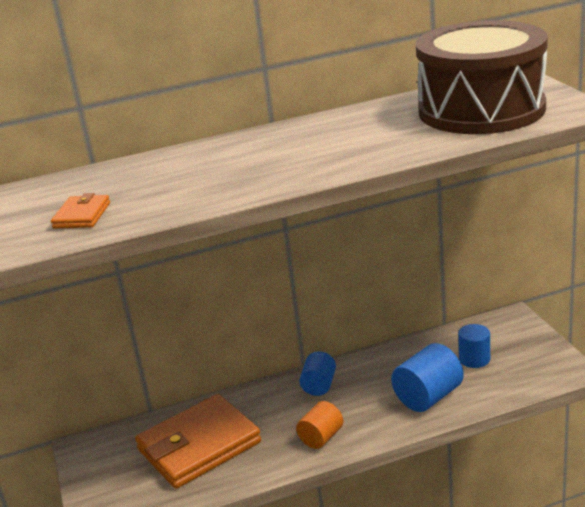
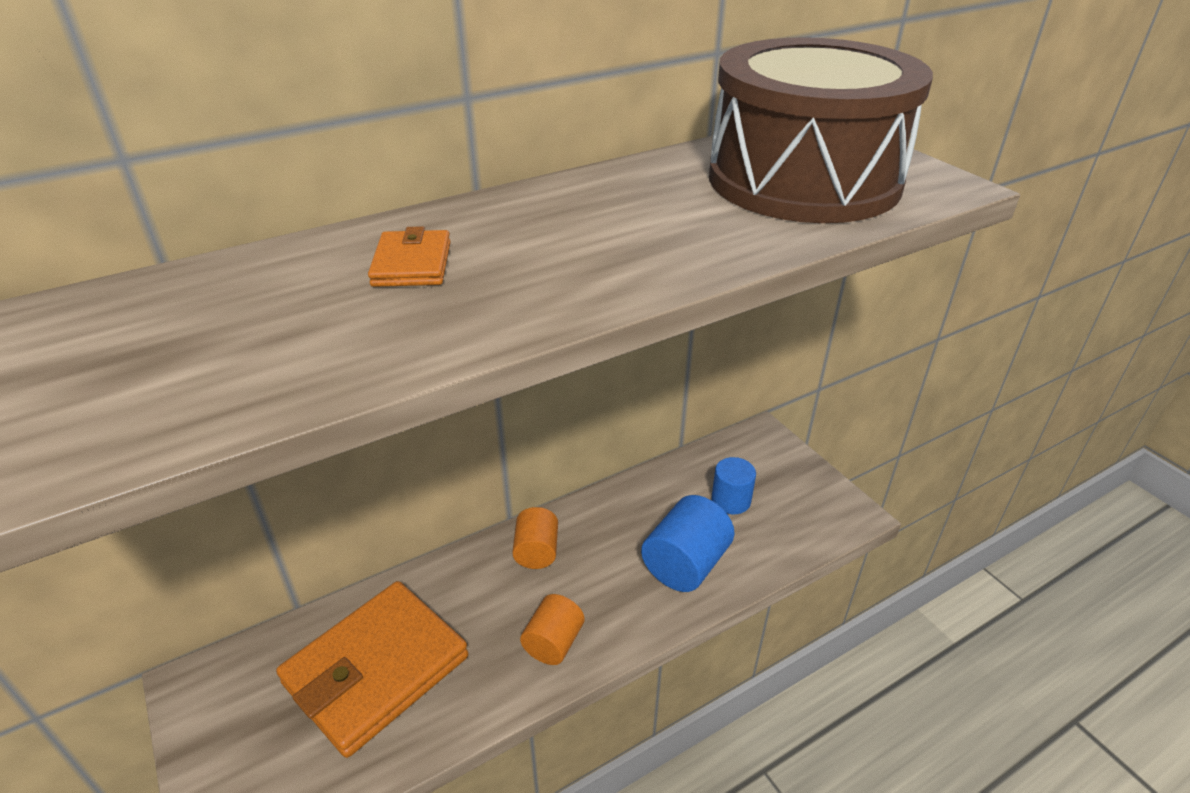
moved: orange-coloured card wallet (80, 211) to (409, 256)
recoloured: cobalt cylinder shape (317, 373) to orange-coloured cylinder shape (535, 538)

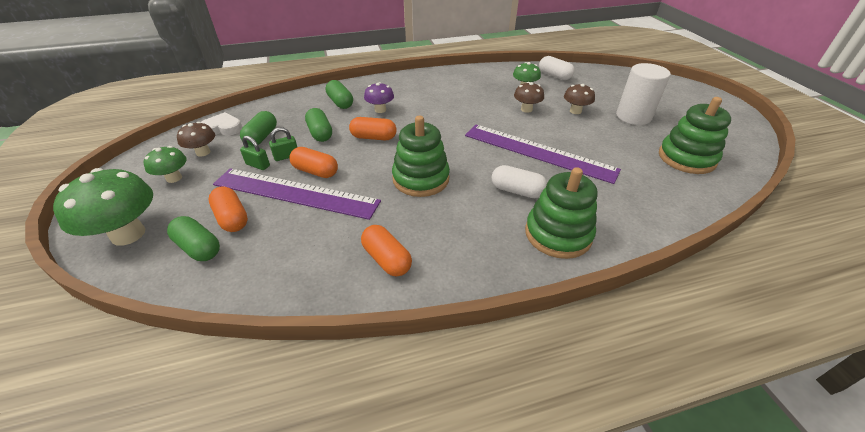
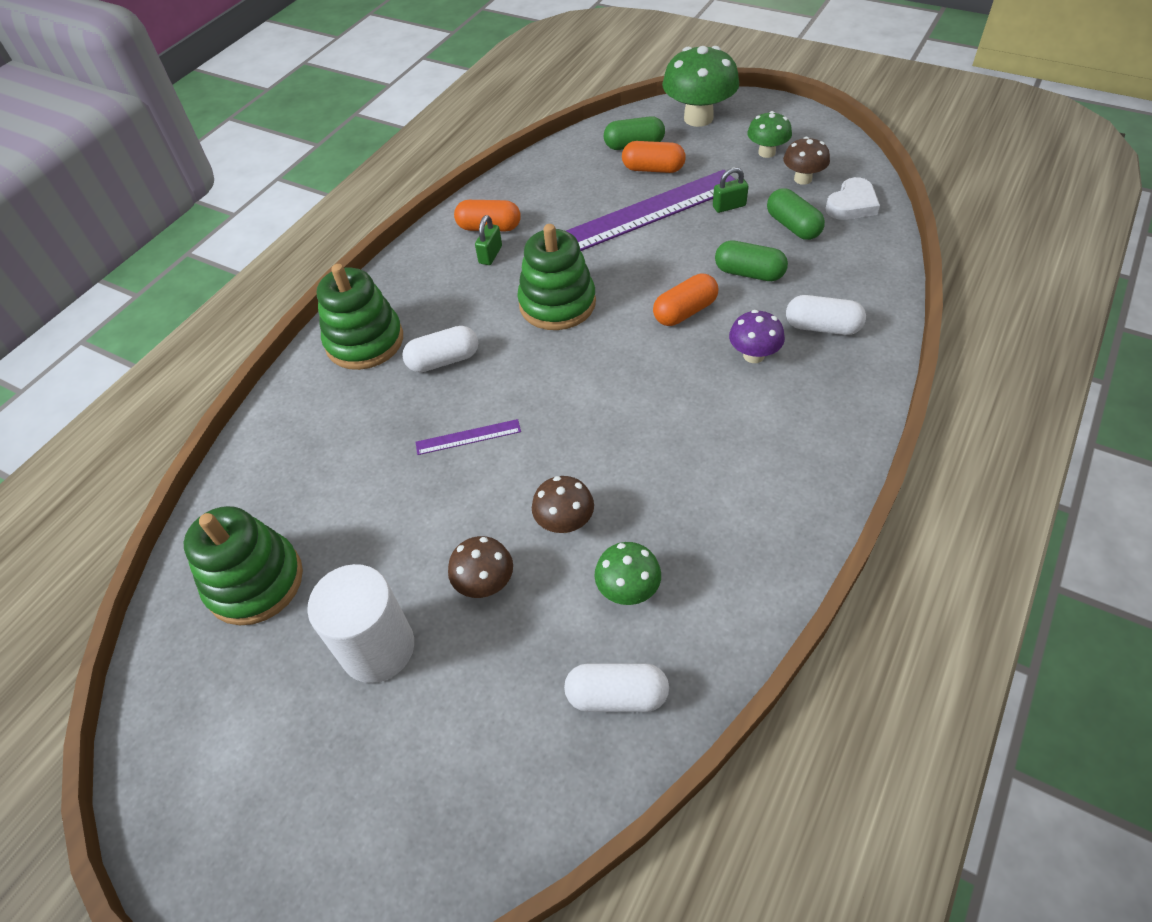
removed: orange-coloured pill (313, 162)
moved: green small lock (283, 144) to (488, 240)
recoloured: green pill (339, 94) to snow-white pill (826, 315)
resized: violet measuring stick (543, 154) = (468, 437) x0.41

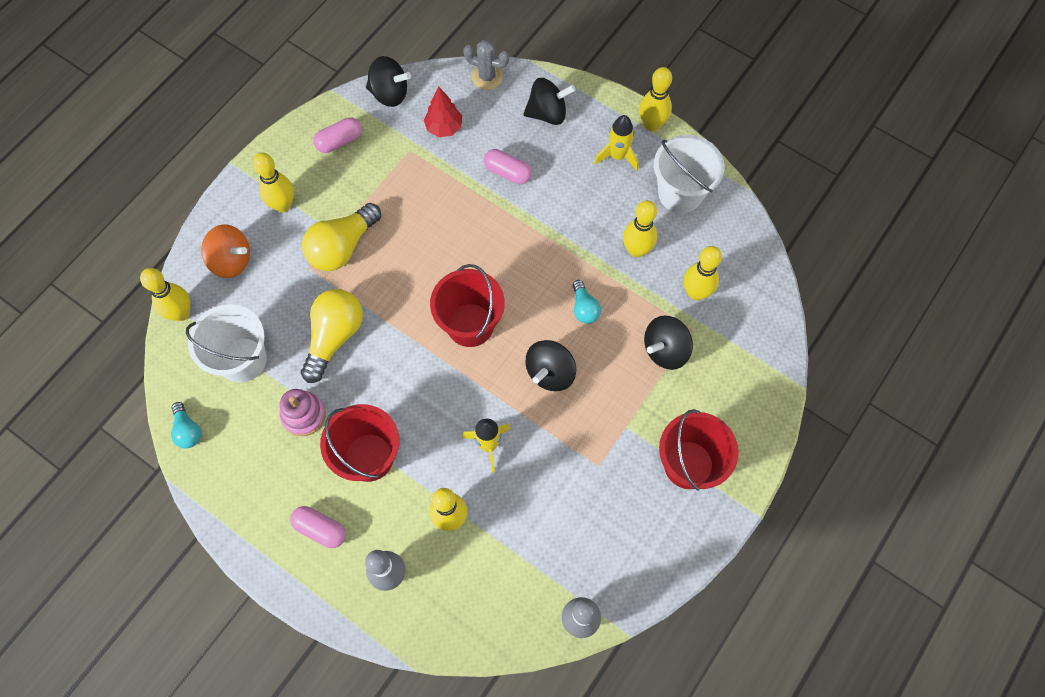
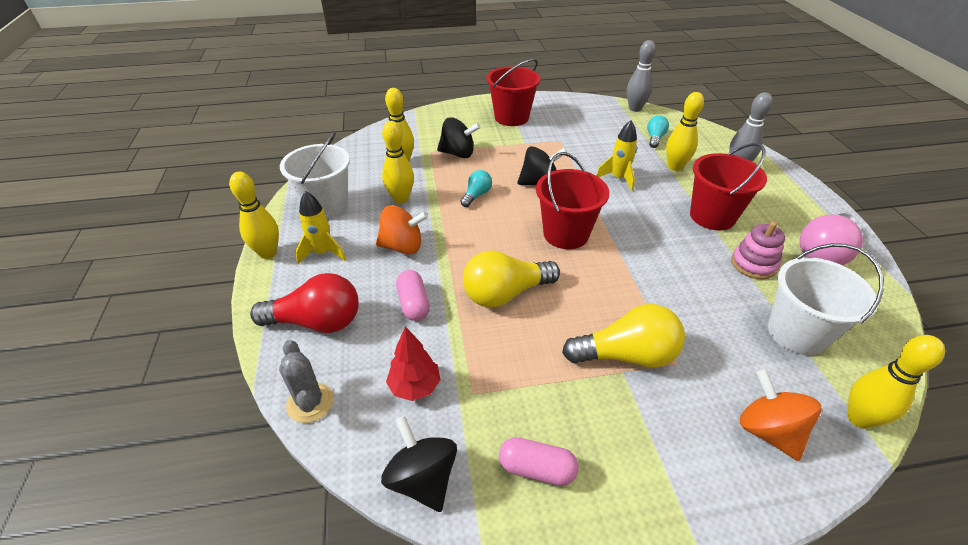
removed: bright yellow bowling pin (273, 182); rosy pill (318, 527)
added: orange-coloured spinning top (402, 230); rosy lightbulb (831, 239)
moved: bright yellow lightbulb (332, 336) to (511, 279); teal lightbulb (186, 425) to (658, 131)
replaced: ebony spinning top (549, 101) to red lightbulb (304, 303)

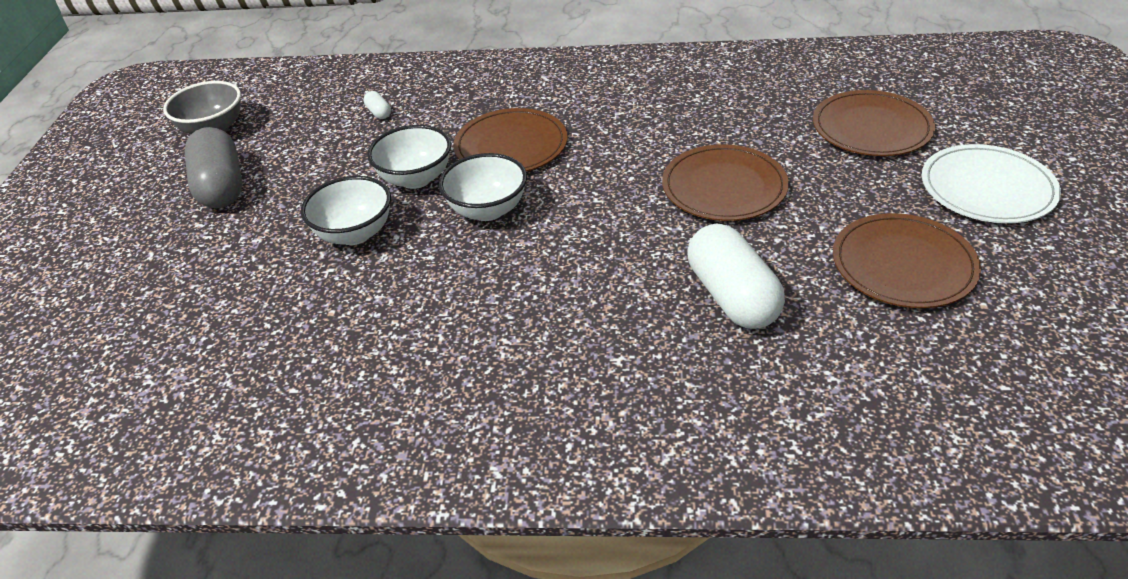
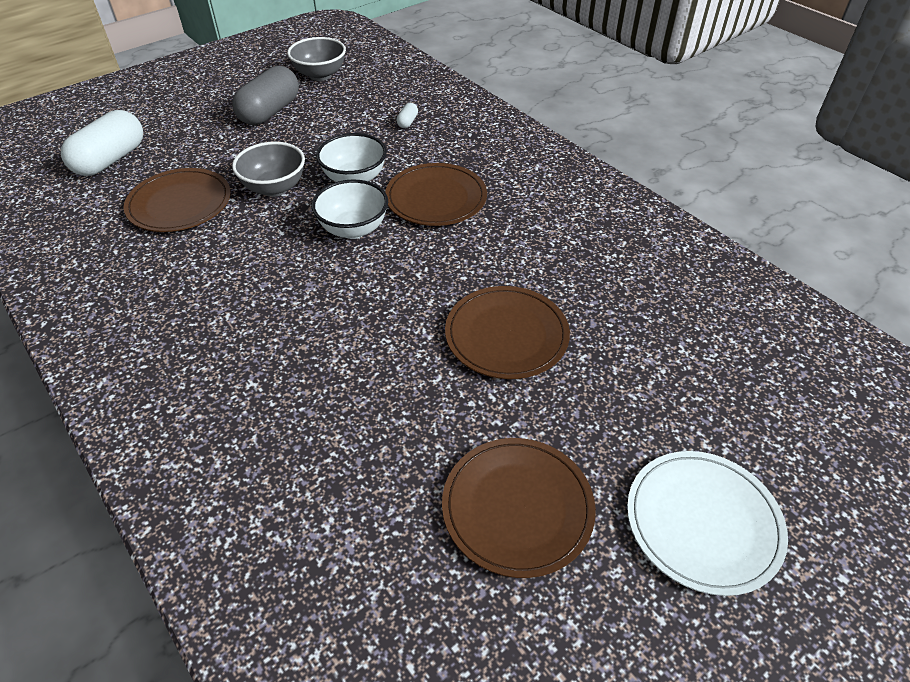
moved: snow-white pill (736, 276) to (102, 143); dark brown flat dish (874, 123) to (177, 200)
recoloured: snow-white bowl (346, 210) to grey bowl (268, 169)

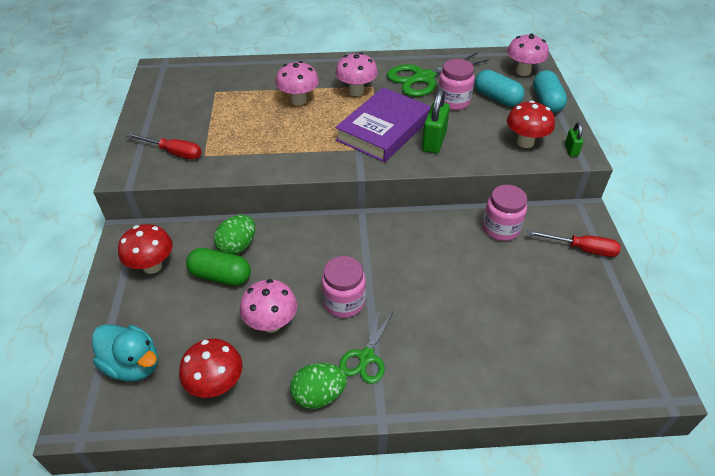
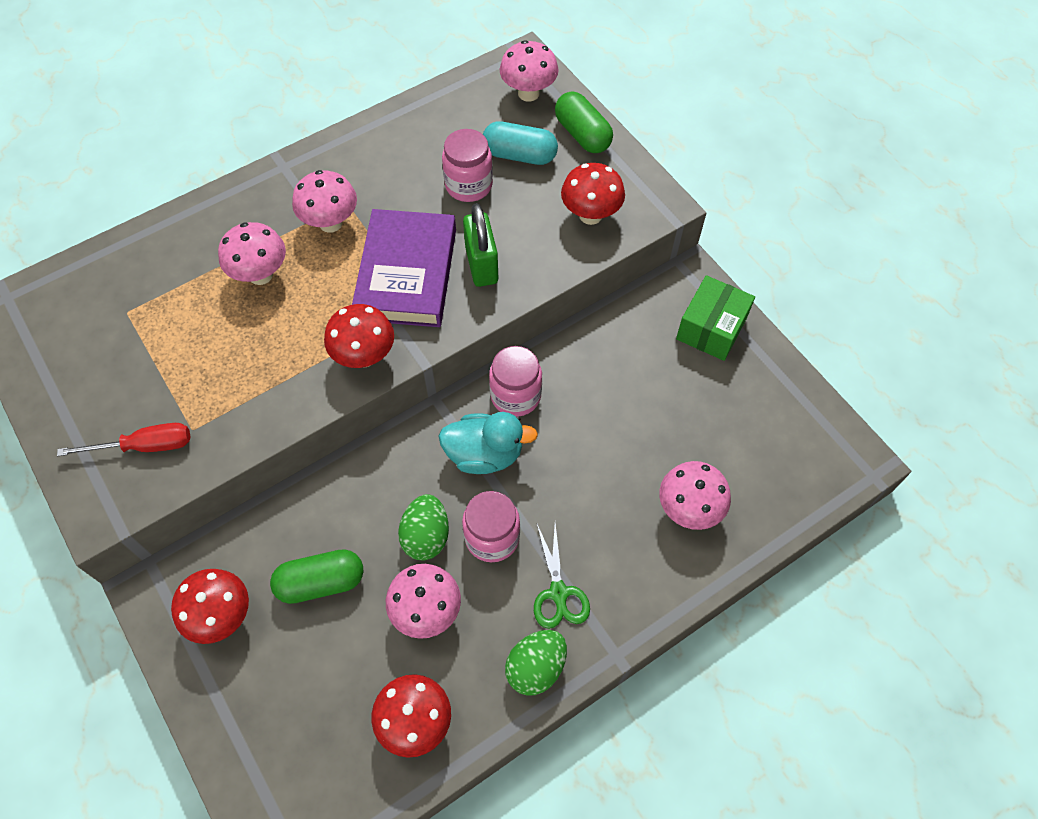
removed: green pair of scissors (438, 75); green small lock (574, 139)
added: red mushroom (359, 336); rosy mushroom (695, 495)
moved: green egg (234, 235) to (423, 527); teal duck (125, 353) to (488, 443); rosy jam jar (505, 213) to (515, 381)
replaced: red hand screwdriver (574, 243) to green package (715, 318)
recoloured: teal pill (550, 91) to green pill (584, 122)

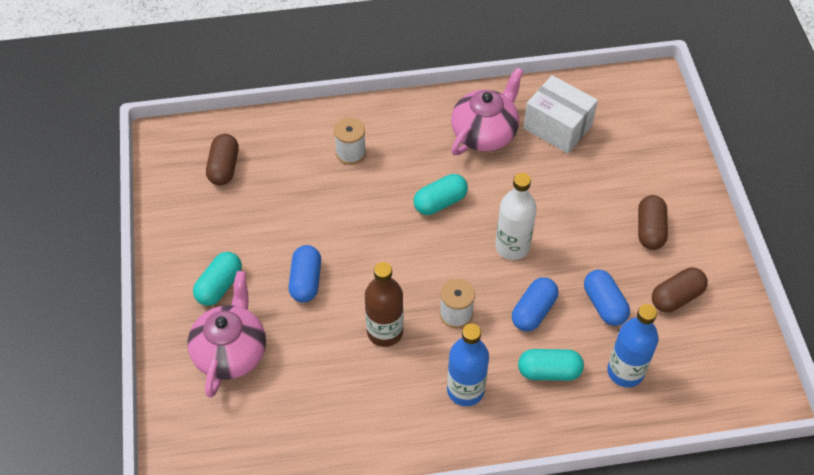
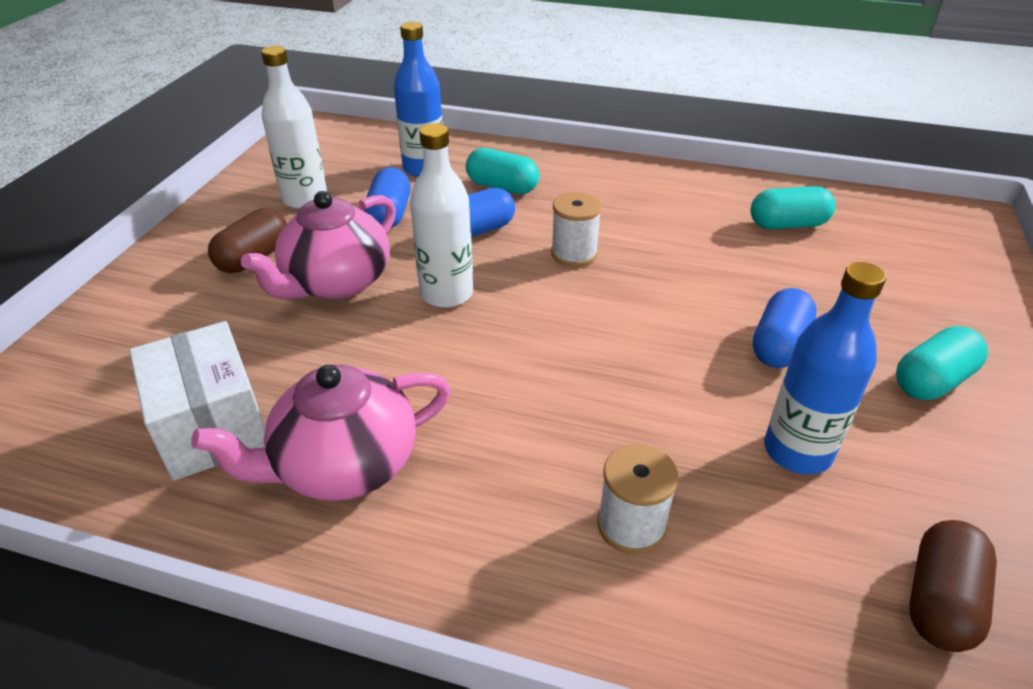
removed: dark brown bottle (384, 304)
moved: rosy teapot (227, 334) to (318, 245); teal pill (440, 194) to (792, 208); cobalt bottle (468, 365) to (825, 368)
replaced: dark brown pill (680, 290) to snow-white bottle (294, 127)

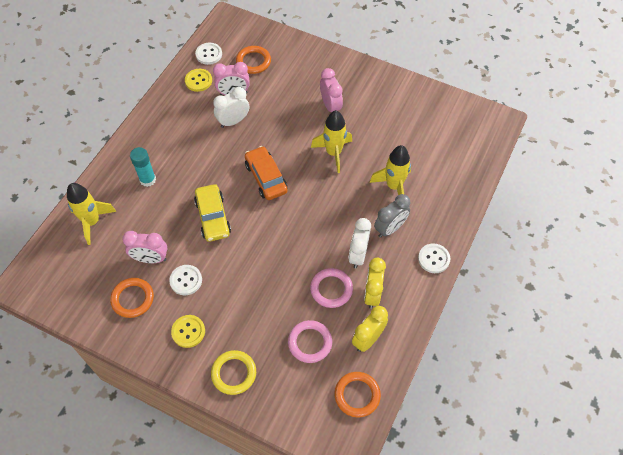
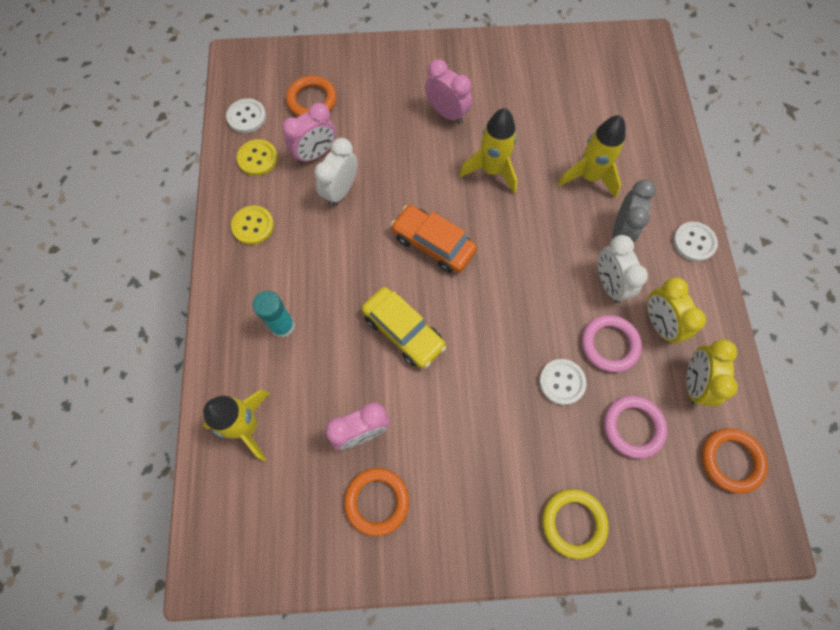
moved: bright yellow sewing button (188, 331) to (252, 225); snow-white sewing button (185, 280) to (562, 382)

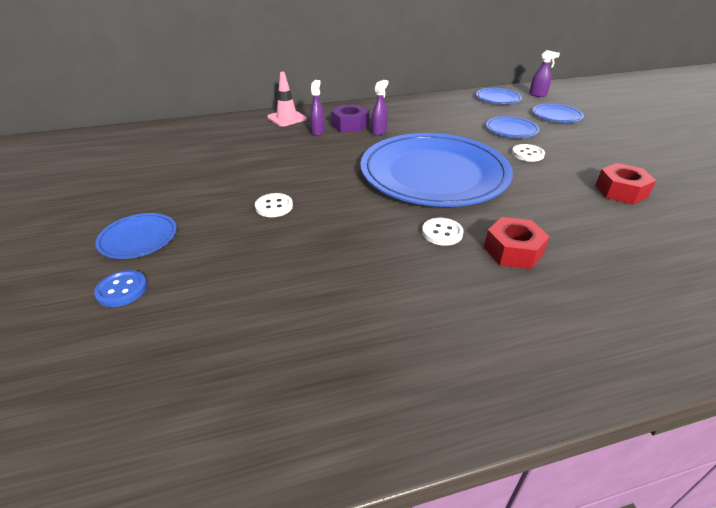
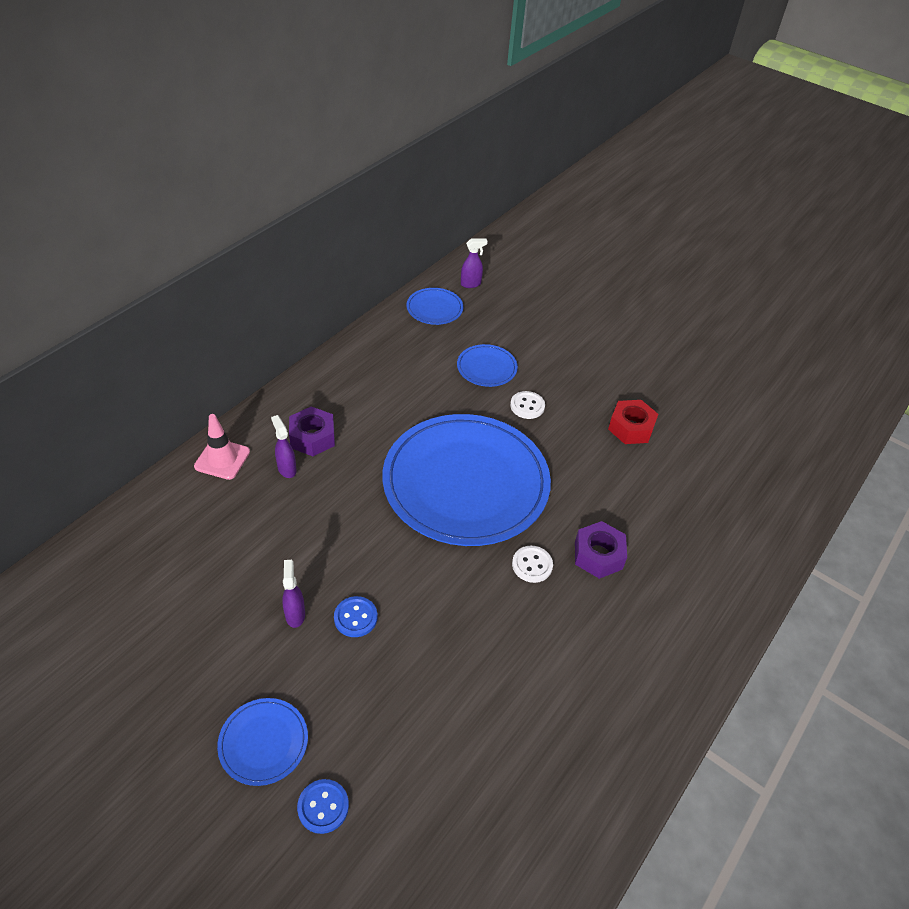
removed: cobalt flat dish (558, 113)
moved: violet spray bottle (380, 108) to (293, 594)
recoloured: snow-white sewing button (274, 205) to cobalt sewing button (356, 616); red nut (517, 243) to violet nut (601, 550)

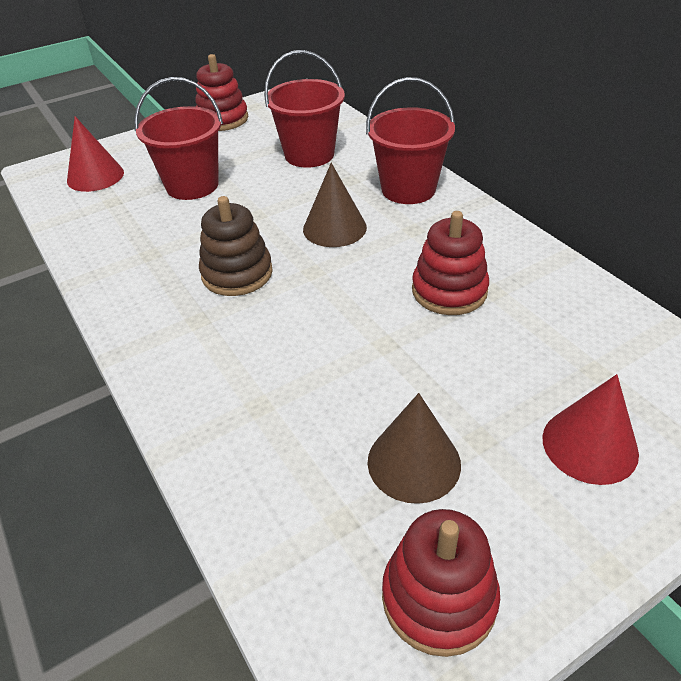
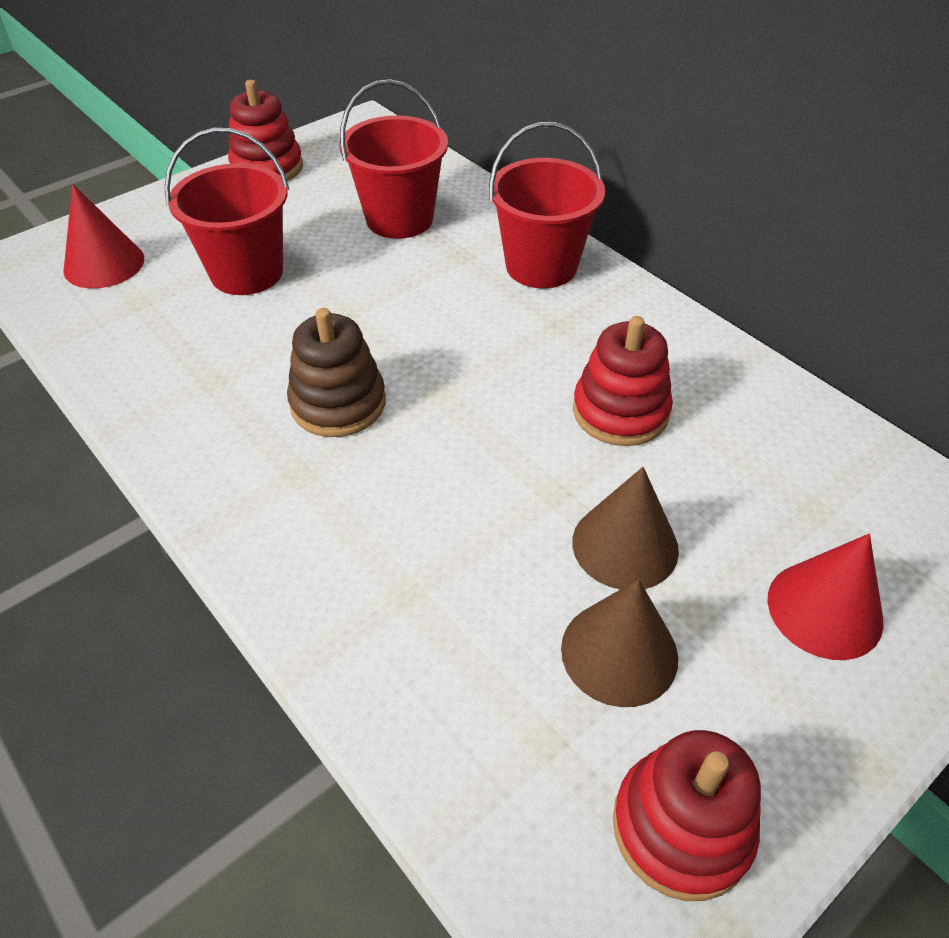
moved: dark brown cone shape (335, 205) to (625, 528)

